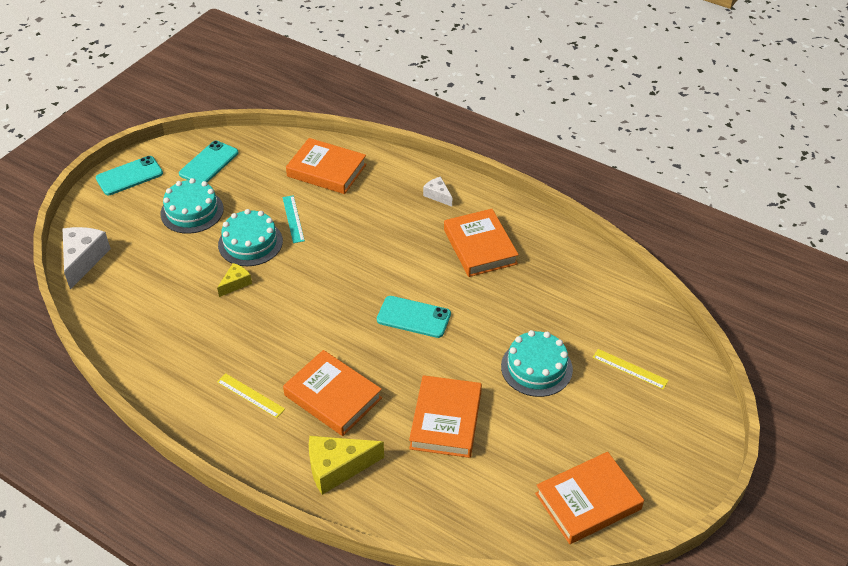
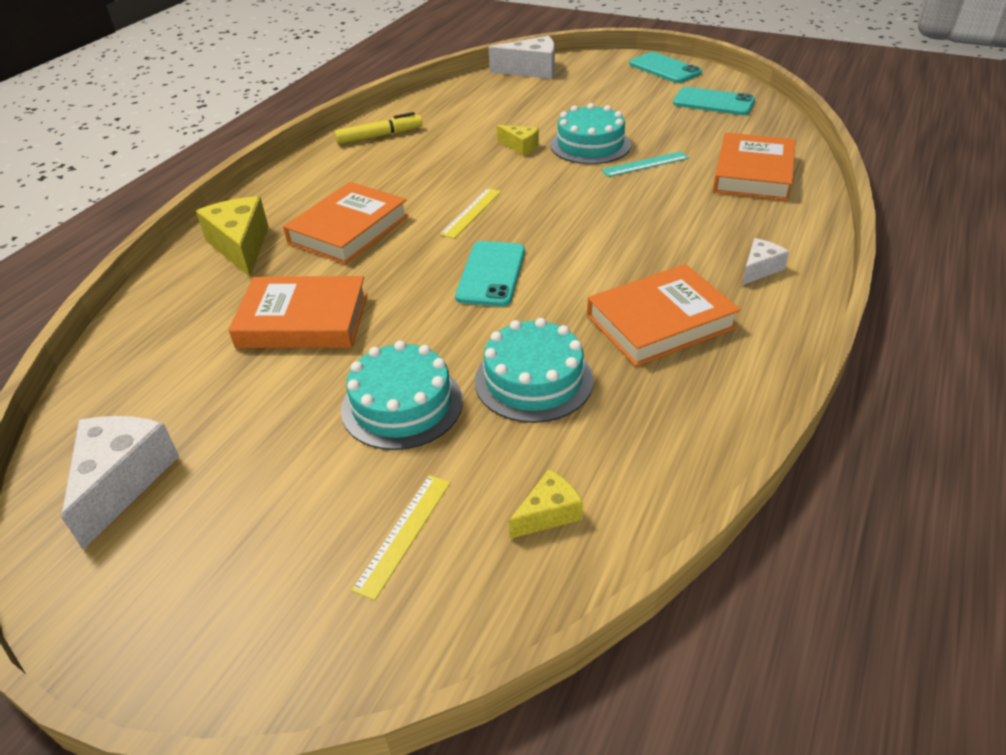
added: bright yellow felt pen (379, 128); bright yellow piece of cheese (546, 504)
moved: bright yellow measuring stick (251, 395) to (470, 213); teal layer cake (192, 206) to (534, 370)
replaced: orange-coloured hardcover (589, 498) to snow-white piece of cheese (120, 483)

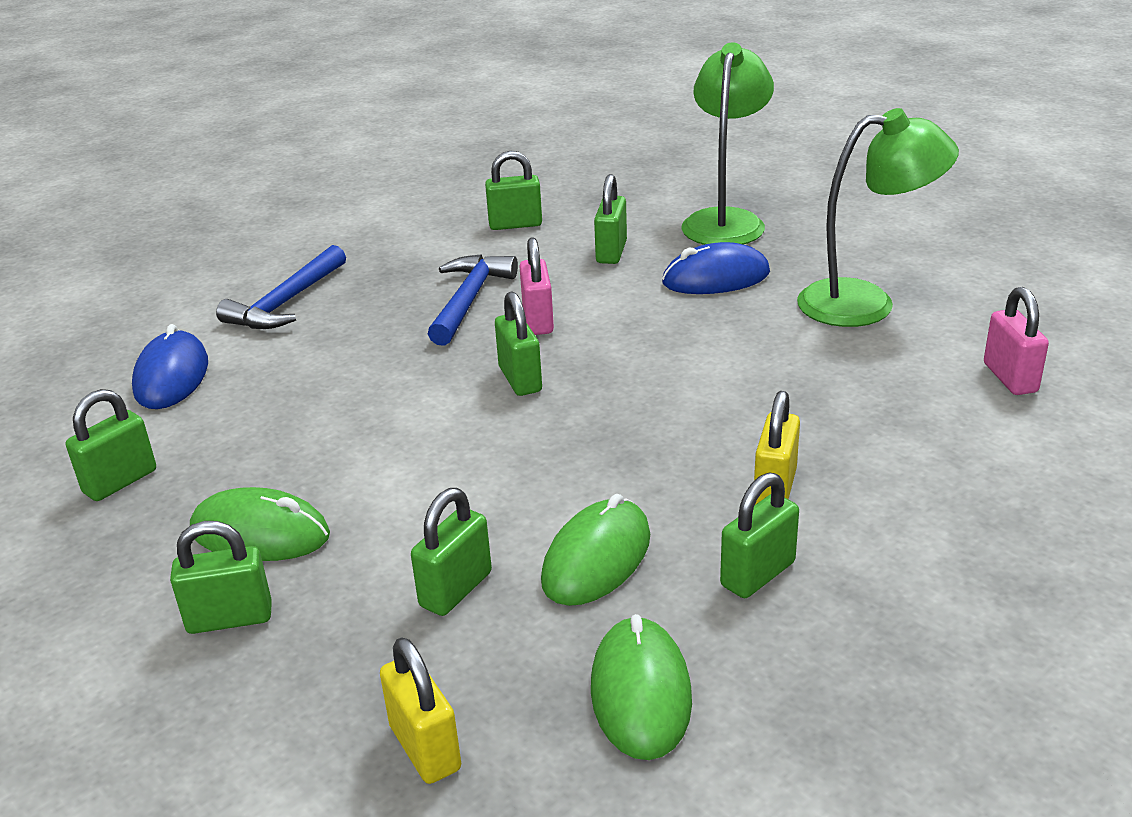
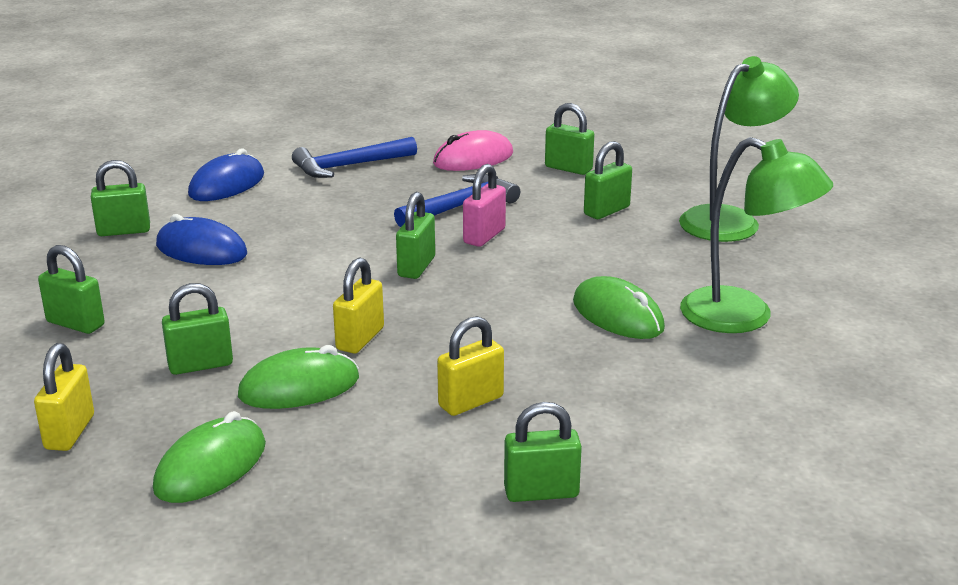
removed: rosy small lock (1016, 341)
added: bright yellow small lock (358, 305); rosy PC mouse (473, 150)
moved: cobalt PC mouse (716, 268) to (201, 239); green small lock (759, 535) to (543, 452); green PC mouse (260, 524) to (619, 307)

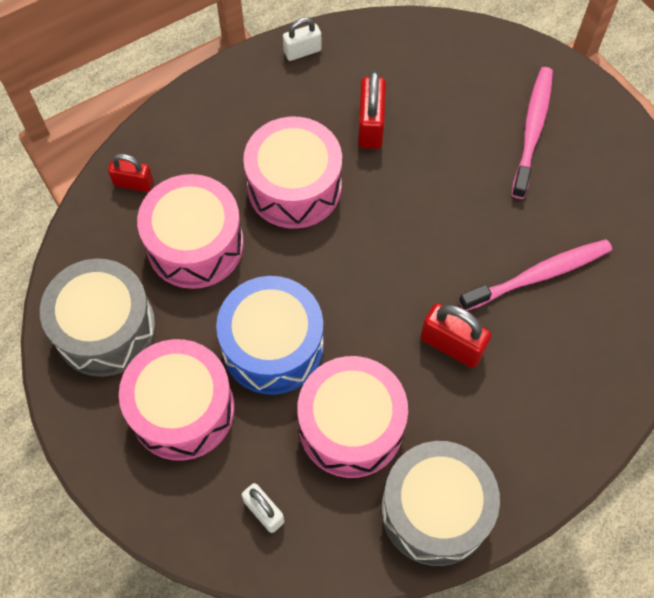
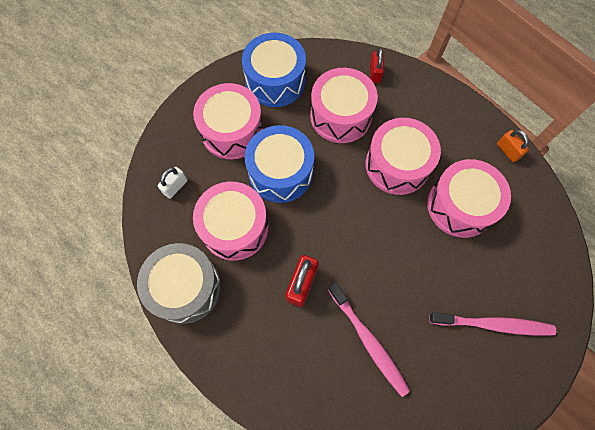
replaced: red small lock (372, 110) to rosy drum (469, 198)
recoloured: grey drum (98, 318) to cobalt drum (274, 70); snow-white small lock (302, 39) to orange-coloured small lock (513, 146)

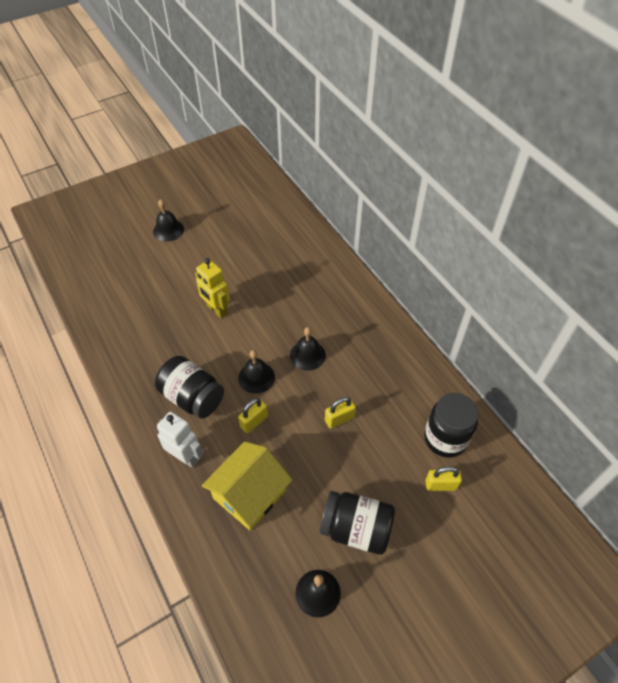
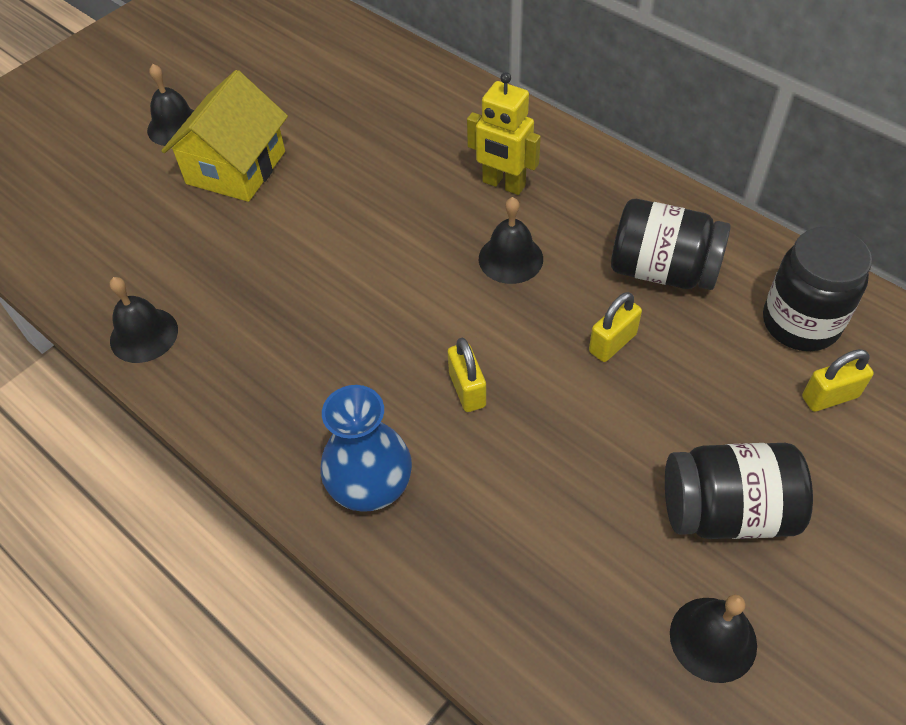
moved: ebony school bell (256, 372) to (144, 320); bright yellow cottage (247, 485) to (225, 136); bright yellow toy robot (212, 288) to (504, 133); ebony jam jar (189, 387) to (671, 244)
replaced: snow-white toy robot (180, 440) to cobalt tall vase (366, 448)
turned: bright yellow small lock (253, 415) = (467, 375) 45 degrees counterclockwise

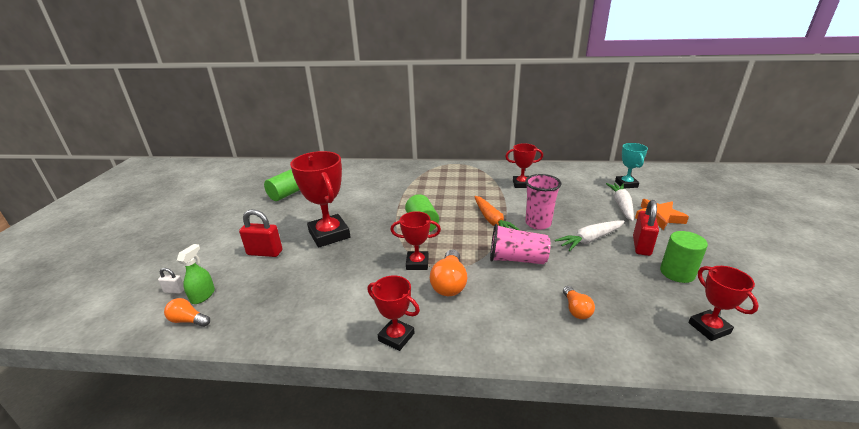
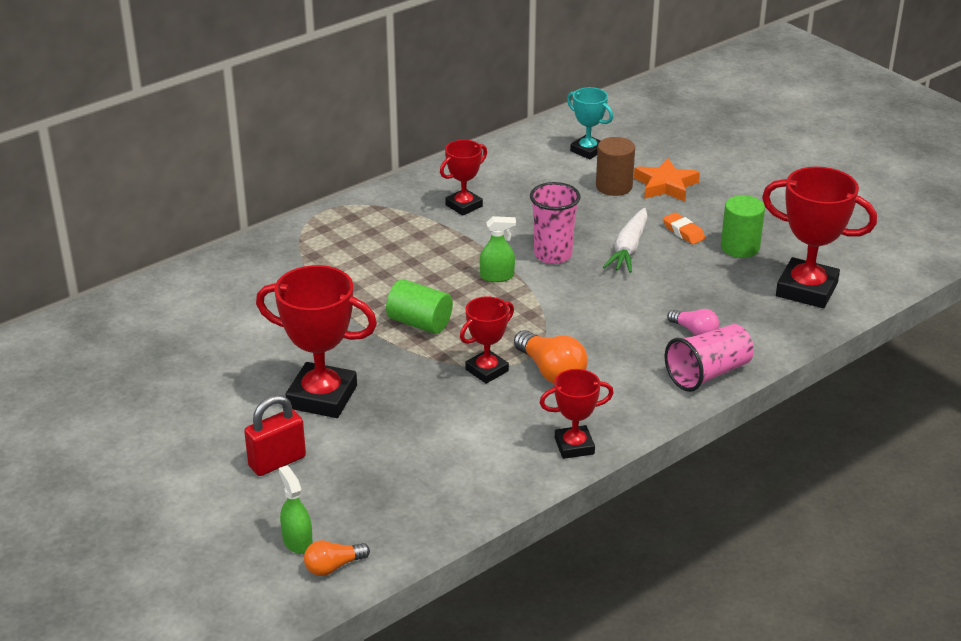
removed: snow-white small lock (171, 281); green cylinder shape (281, 185)
moved: rosy beaker (520, 244) to (709, 358)
replaced: orange-coloured toy carrot (497, 213) to green spray bottle (498, 249); snow-white toy carrot (620, 202) to dark brown cylinder shape (615, 166); red small lock (646, 228) to orange-coloured gum eraser (684, 228)
recoloured: orange-coloured lightbulb (579, 302) to rosy lightbulb (693, 322)
resized: red trophy (723, 303) = (819, 237) x1.73

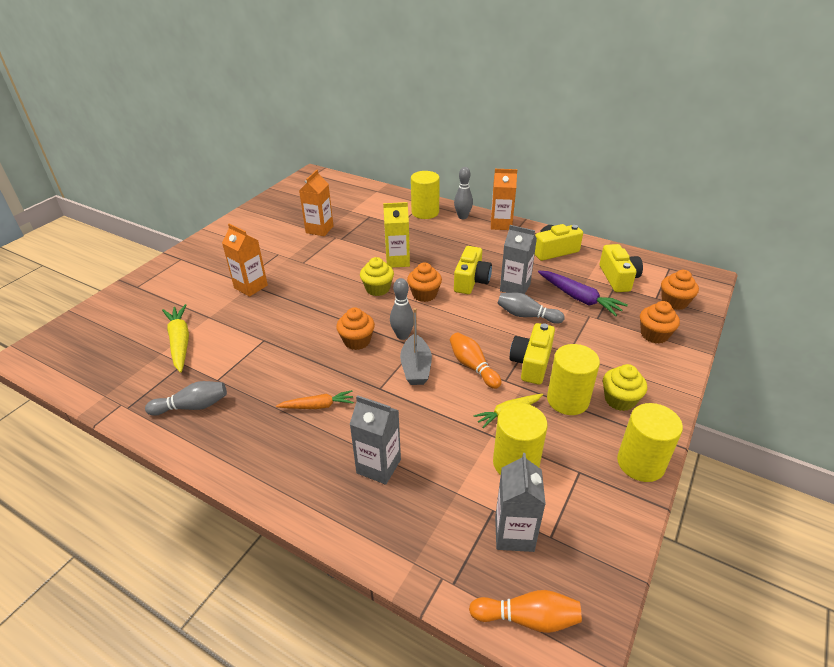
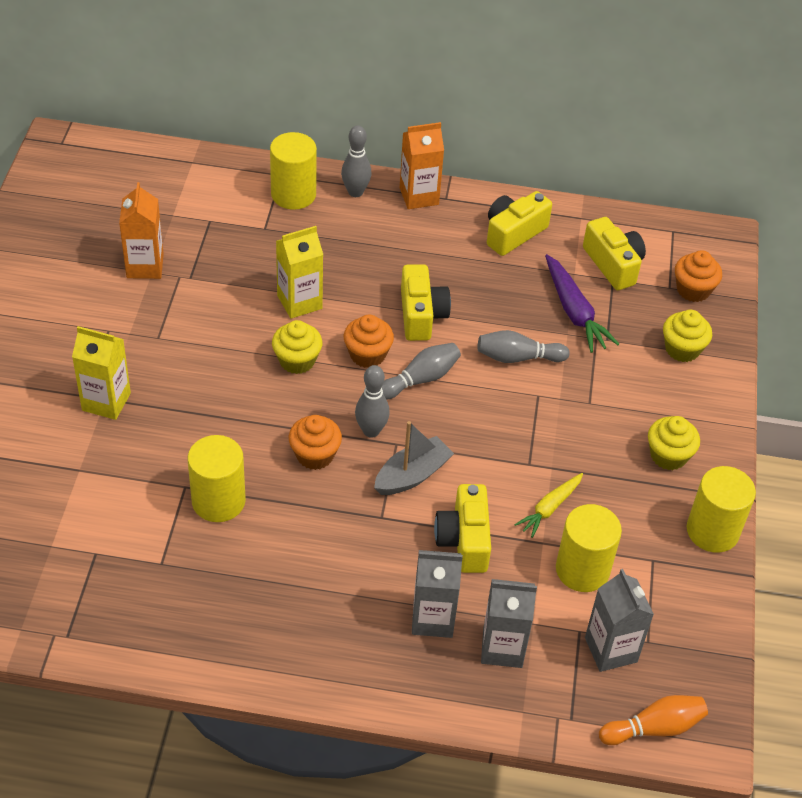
removed: bright yellow toy carrot (175, 338); orange-coloured toy carrot (315, 399); orange-coloured bowling pin (476, 361)
moved: bright yellow cylinder shape (573, 379) to (217, 478); grey bowling pin (186, 398) to (421, 371); bright yellow photo camera (532, 354) to (462, 528); grey milk carton (518, 259) to (509, 623)
recoloured: orange-coloured milk carton (245, 260) to bright yellow milk carton (101, 373); orange-coloured muffin (660, 322) to bright yellow muffin (687, 336)
turned: grey sailboat (416, 346) = (414, 458) 105 degrees counterclockwise; violet toy carrot (583, 293) = (582, 303) 45 degrees clockwise

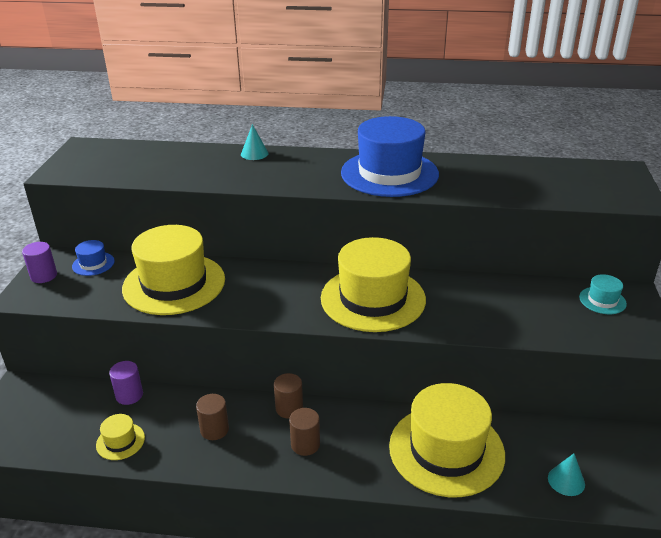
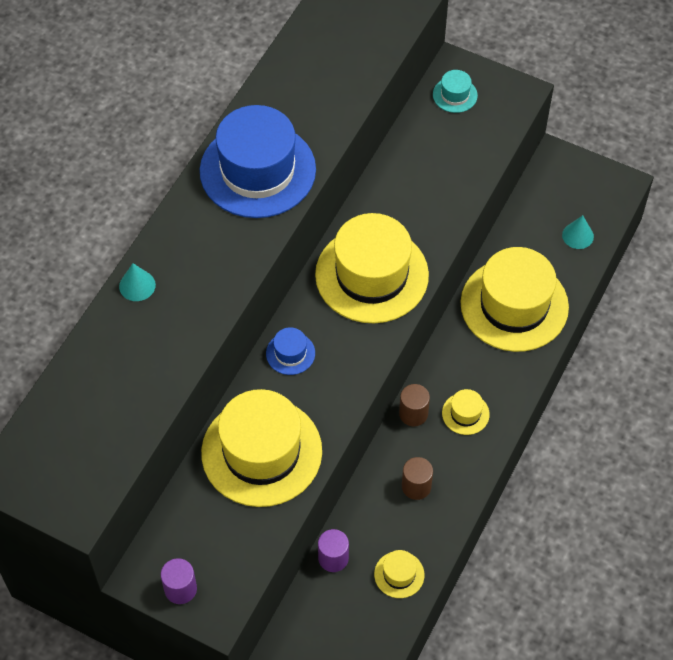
moved: cobalt top hat (93, 258) to (290, 351)
replaced: dark brown cylinder shape (304, 432) to bright yellow top hat (466, 412)

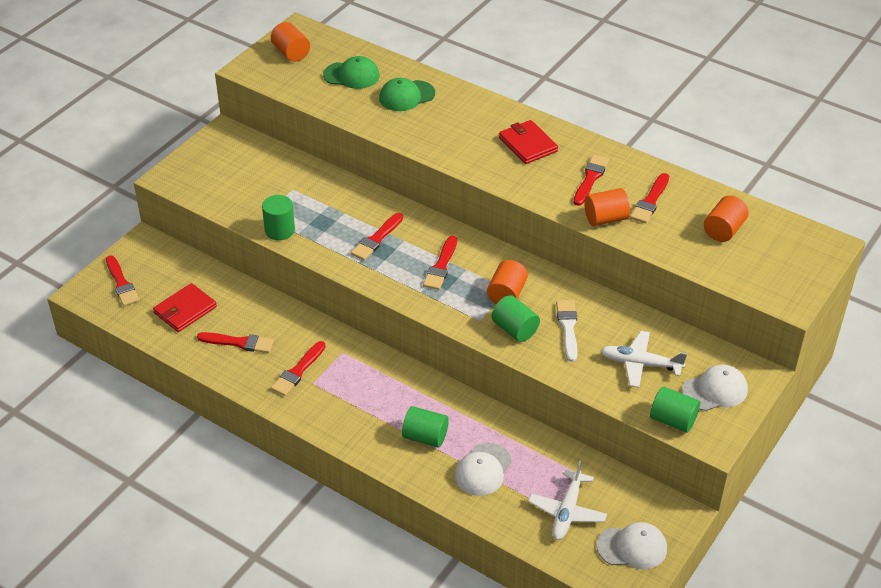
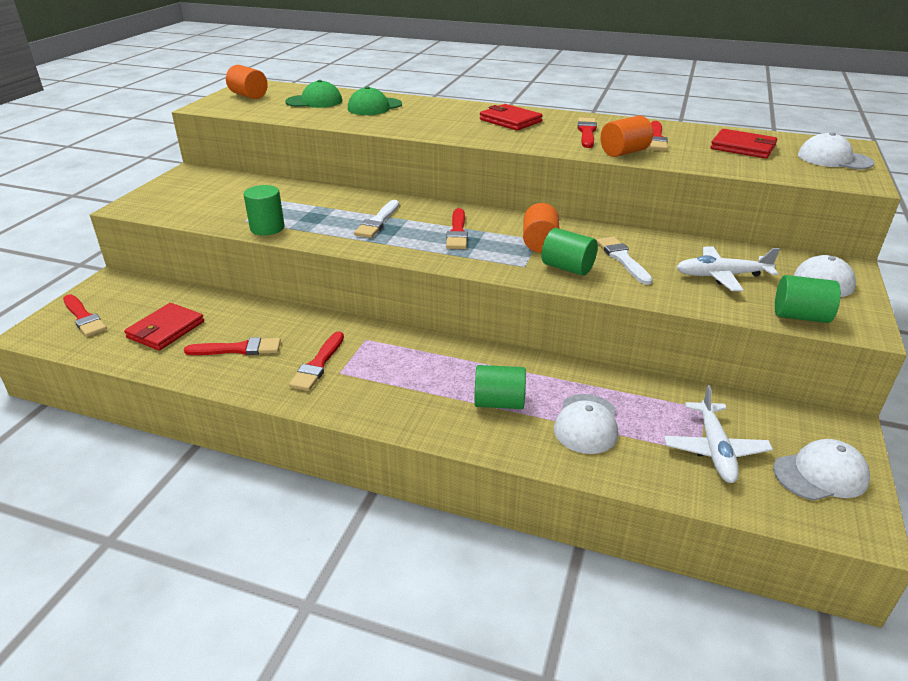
added: snow-white cap (836, 151)
replaced: orange-coloured cylinder shape (726, 219) to red card wallet (744, 144)
recoloured: red paintbrush (377, 236) to snow-white paintbrush (376, 219)

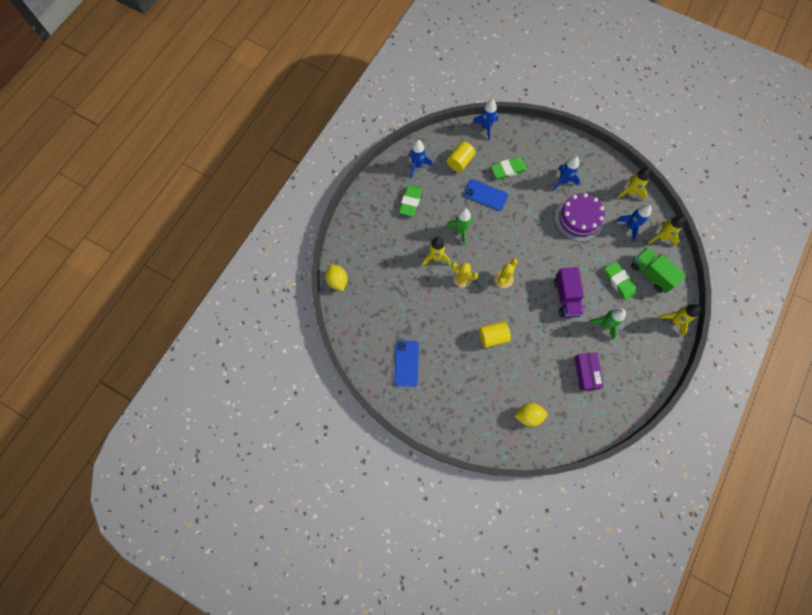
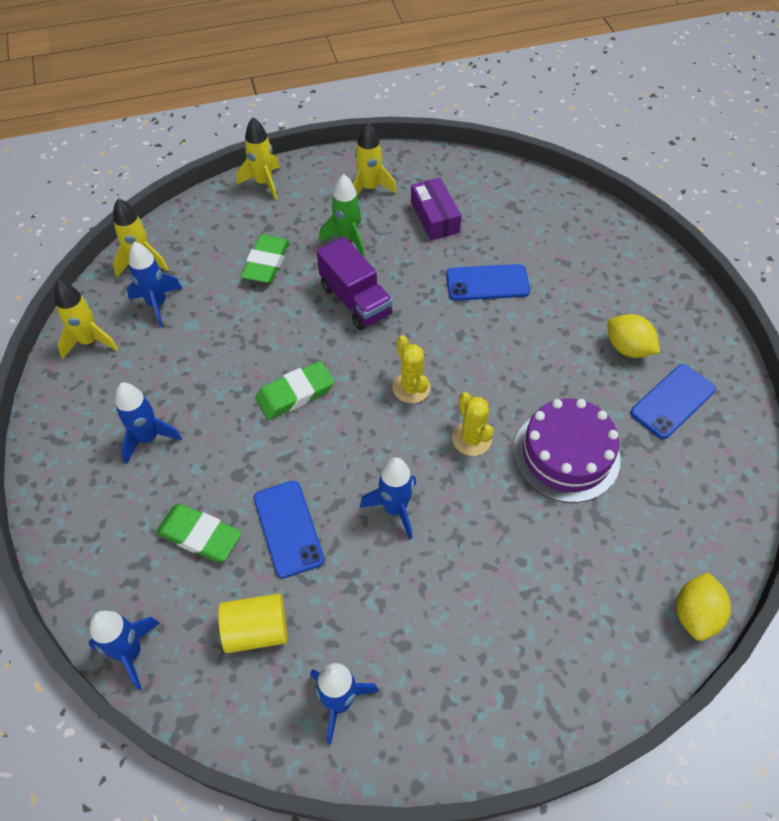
removed: bright yellow cylinder shape (495, 334); green lorry (658, 270)
added: cobalt phone (488, 282)
moved: green gum eraser (410, 200) to (294, 390); bright yellow spaceship (436, 251) to (375, 158); violet layer cake (580, 217) to (567, 451); bright yellow toy lemon (531, 415) to (633, 336)
recoloured: green spaceship (459, 226) to cobalt spaceship (388, 498)
turned: violet lorry (569, 292) = (355, 283) 105 degrees clockwise; bright yellow saguaro cactus (506, 273) = (411, 369) 75 degrees clockwise; violet package (589, 372) = (436, 209) 60 degrees counterclockwise

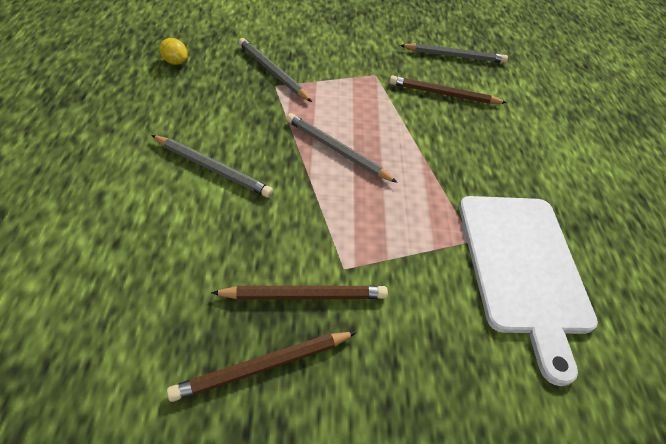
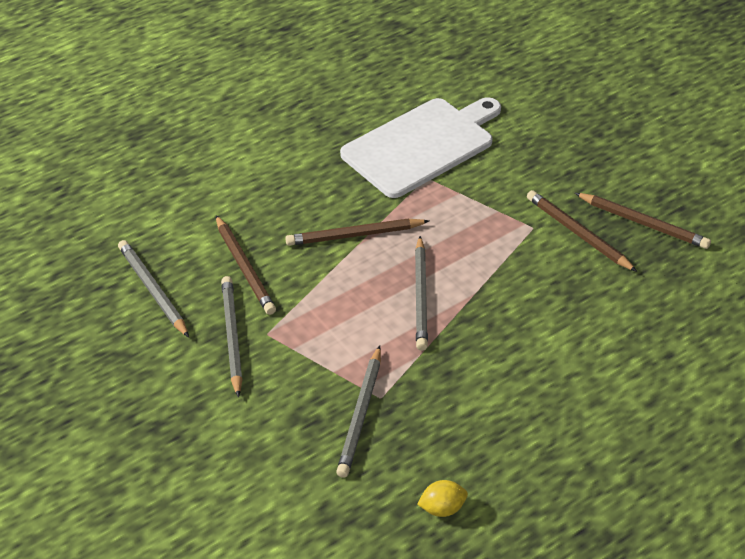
added: dark brown wooden pencil (357, 232)
moved: grey wooden pencil (212, 166) to (232, 337)
turned: bright yellow toy lemon (173, 51) = (442, 498) 75 degrees clockwise

